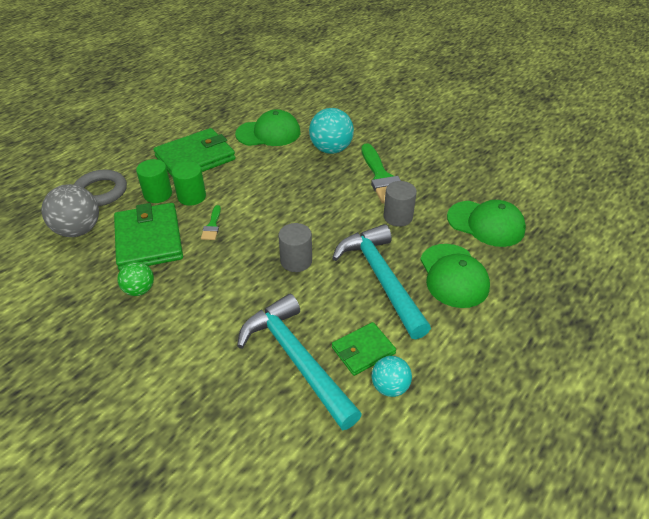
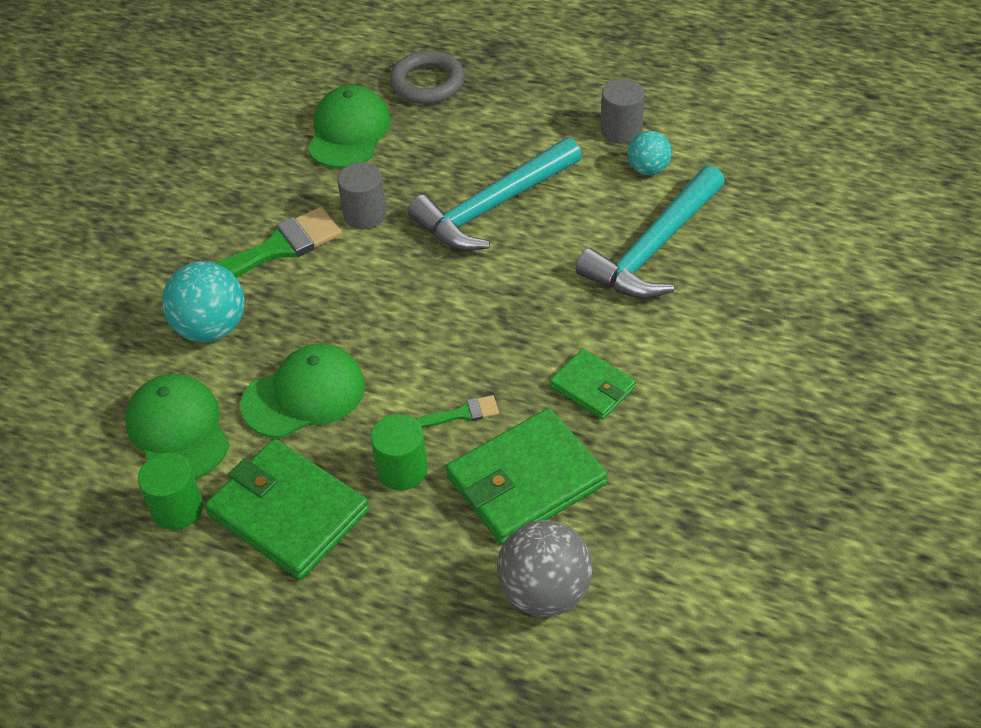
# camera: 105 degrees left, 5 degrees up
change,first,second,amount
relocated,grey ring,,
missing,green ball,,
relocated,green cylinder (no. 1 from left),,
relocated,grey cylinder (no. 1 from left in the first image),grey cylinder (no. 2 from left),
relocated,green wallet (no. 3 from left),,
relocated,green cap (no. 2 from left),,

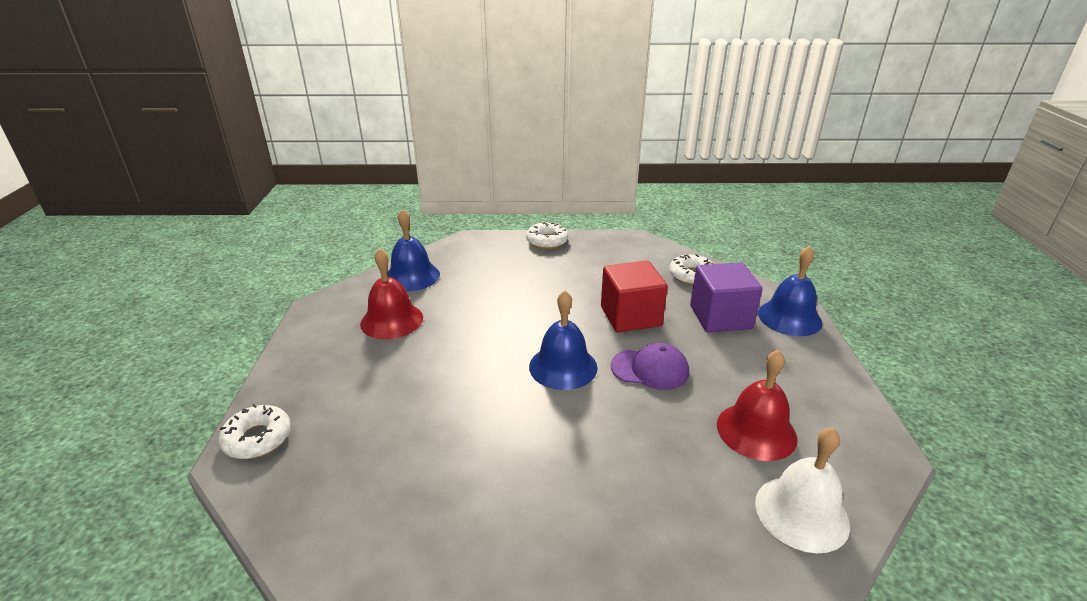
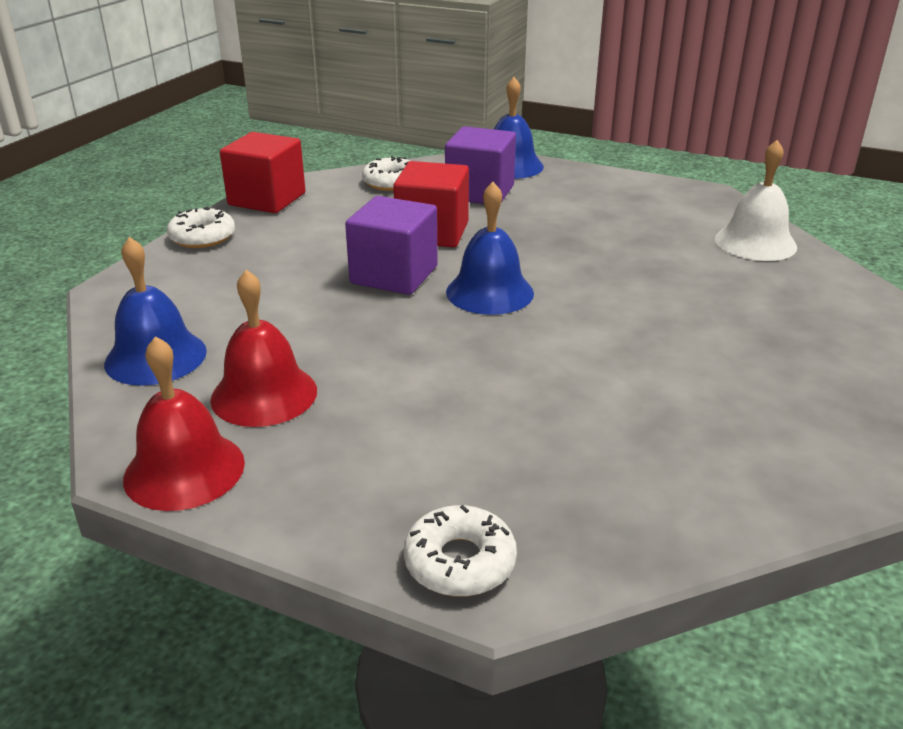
# camera: 65 degrees left, 0 degrees up
change,first,second,amount
missing,purple cap,,
relocated,red bell (no. 2 from left in the first image),red bell (no. 1 from left),
appeared,,red cube (no. 1 from left),
appeared,,purple cube (no. 1 from left),

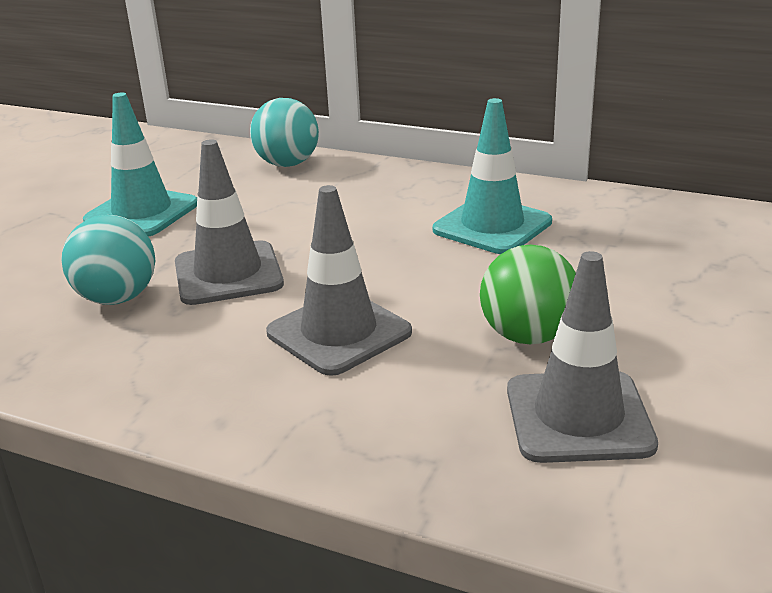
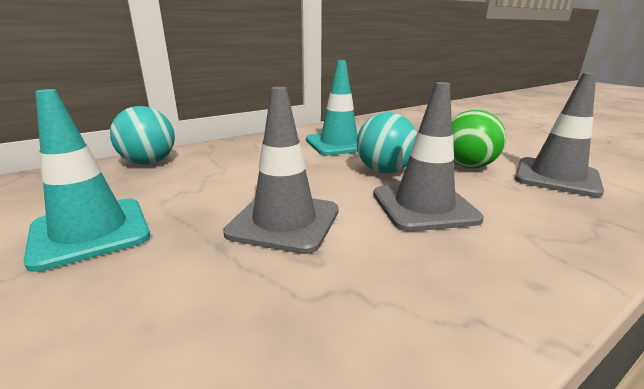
# camera: 60 degrees left, 5 degrees down
change,first,second,amount
relocated,turquoise ball (no. 1 from left in the first image),turquoise ball (no. 2 from left),

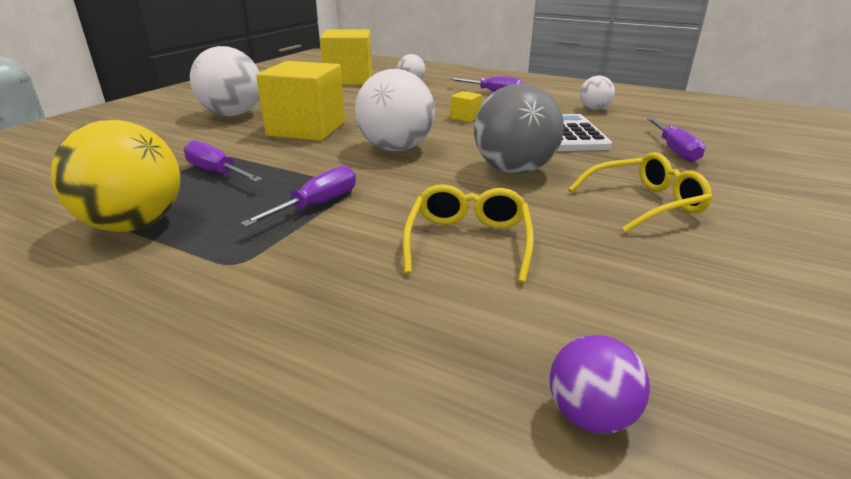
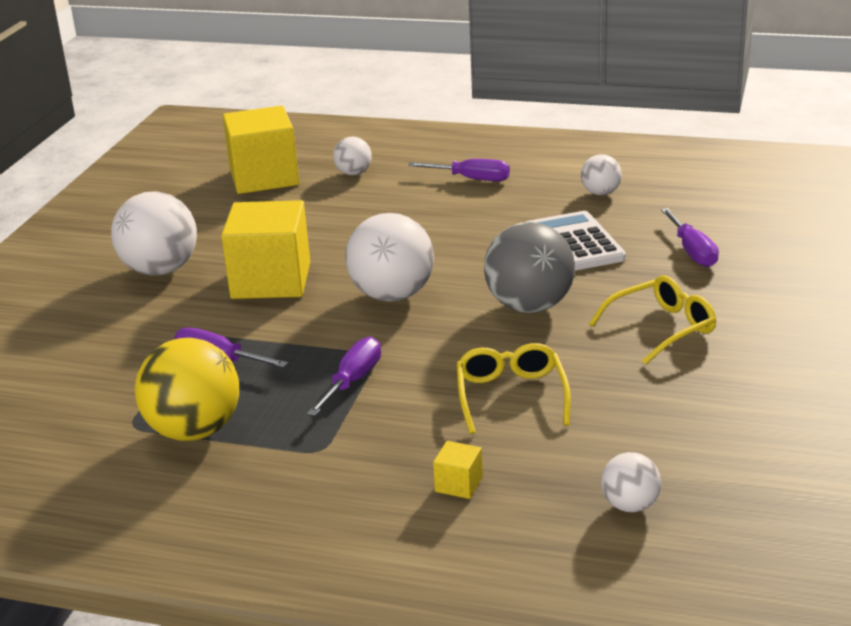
# camera: 10 degrees left, 0 degrees up
change,first,second,amount
relocated,yellow cube (no. 3 from left),,
colour,purple ball,white ball (no. 5 from left),

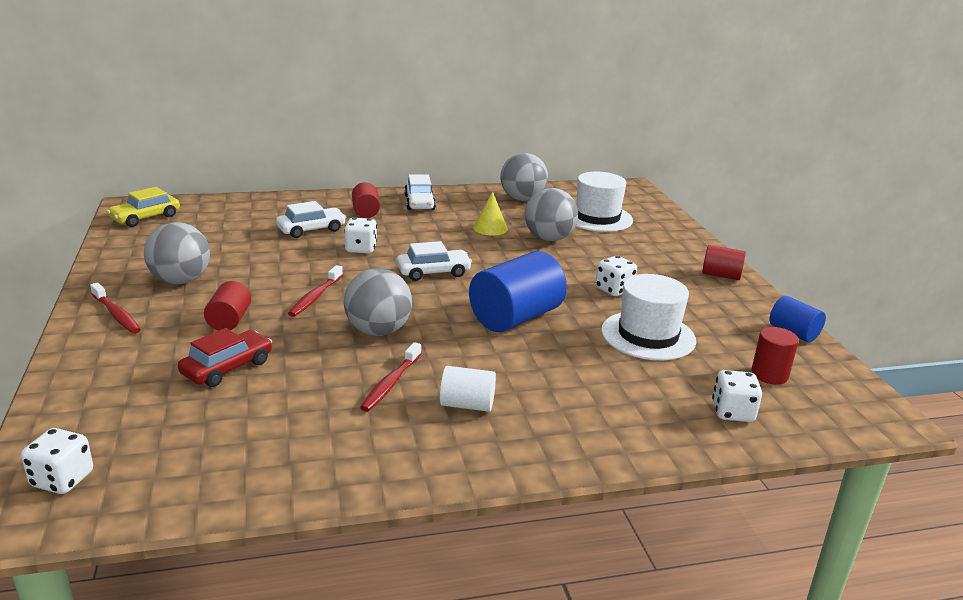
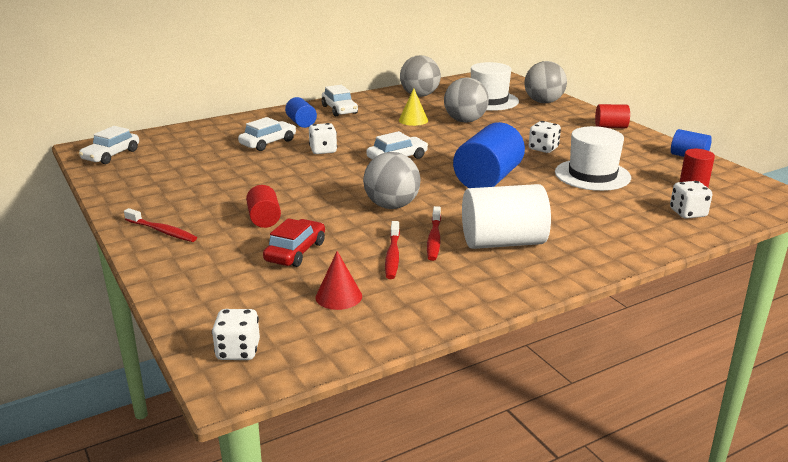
# camera: 15 degrees left, 0 degrees up
change,first,second,amount
colour,yellow car,white car (no. 1 from left),
relocated,grey ball (no. 1 from left in the first image),grey ball (no. 4 from left),
relocated,red toothbrush (no. 2 from left),,
colour,red cylinder (no. 2 from left),blue cylinder (no. 1 from left),
size,white cylinder,,x1.86
appeared,,red cone,

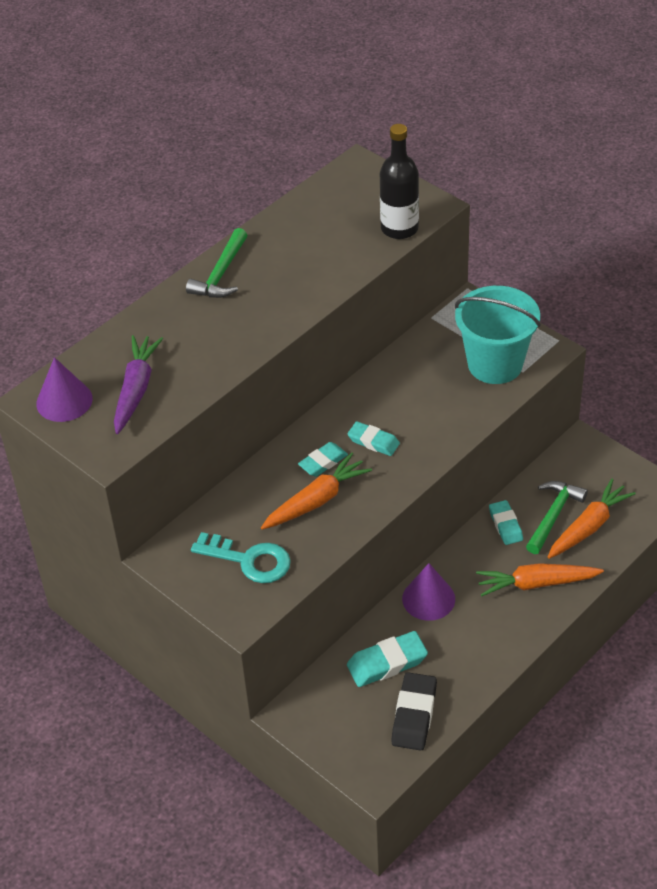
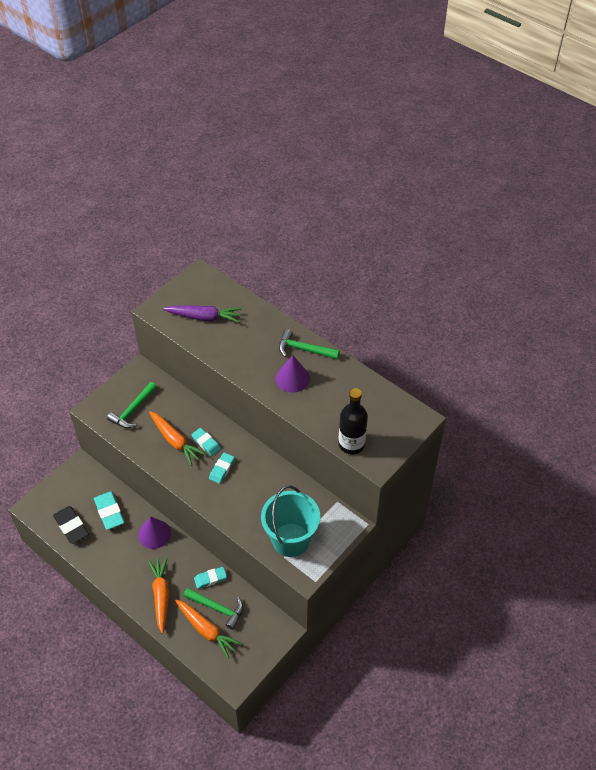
# camera: 85 degrees right, 5 degrees up
change,first,second,amount
relocated,purple cone (no. 1 from left in the first image),purple cone (no. 2 from left),
exchanged,turquoise key,green hammer (no. 1 from left),
spun,black eraser,,45 degrees clockwise

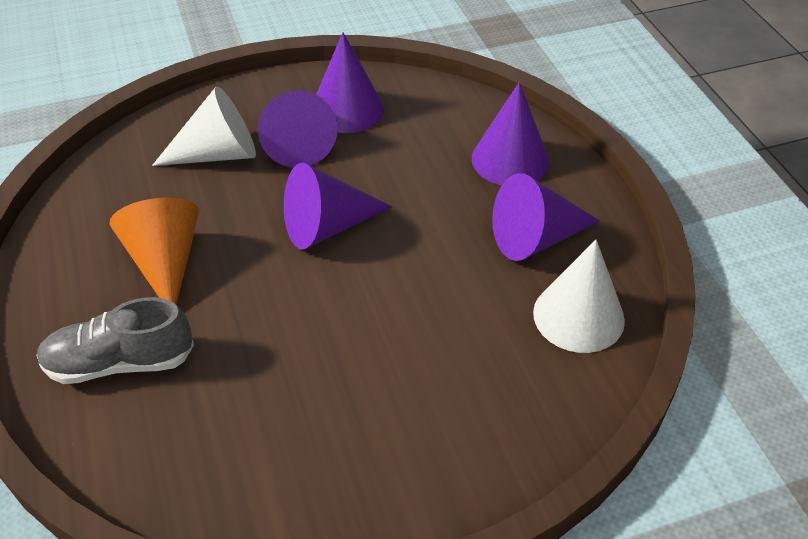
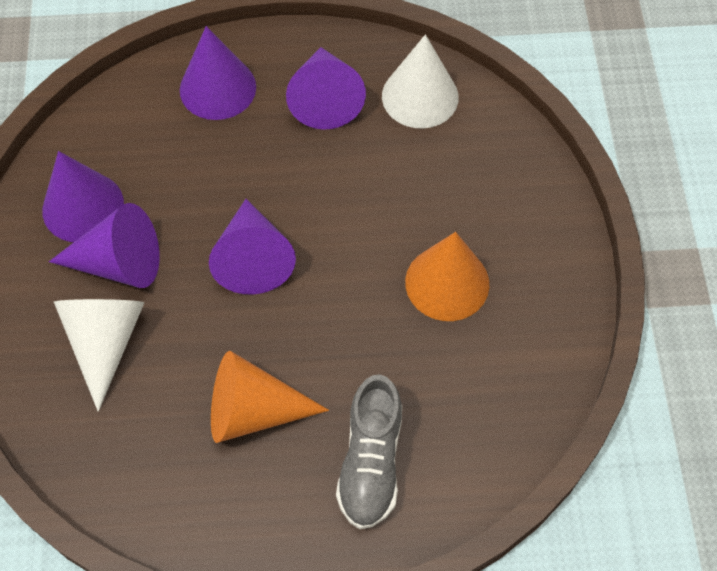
# camera: 75 degrees left, 15 degrees up
change,first,second,amount
appeared,,orange cone (no. 2 from left),

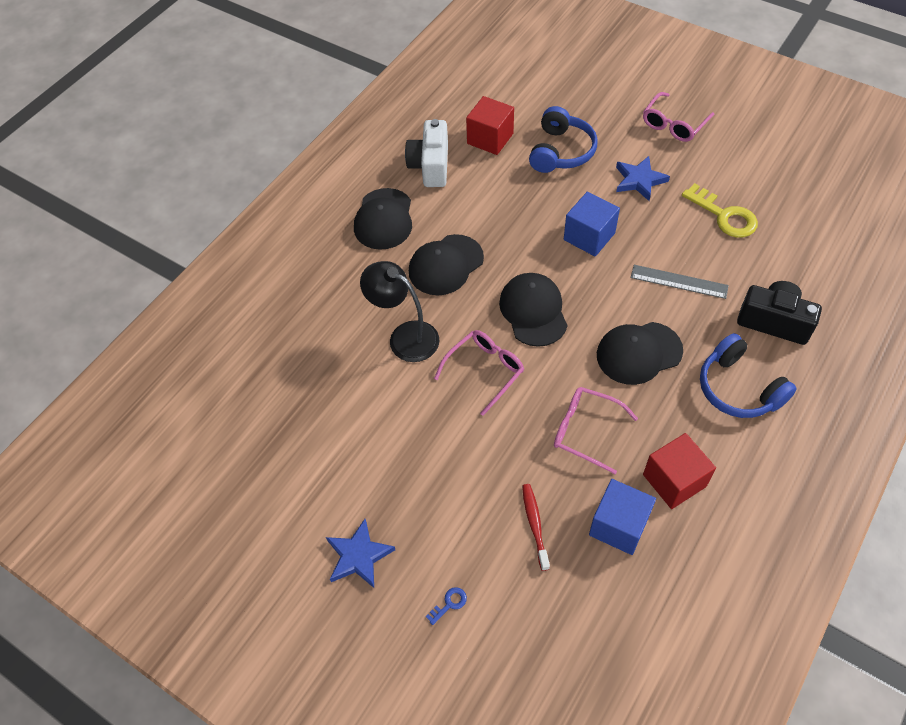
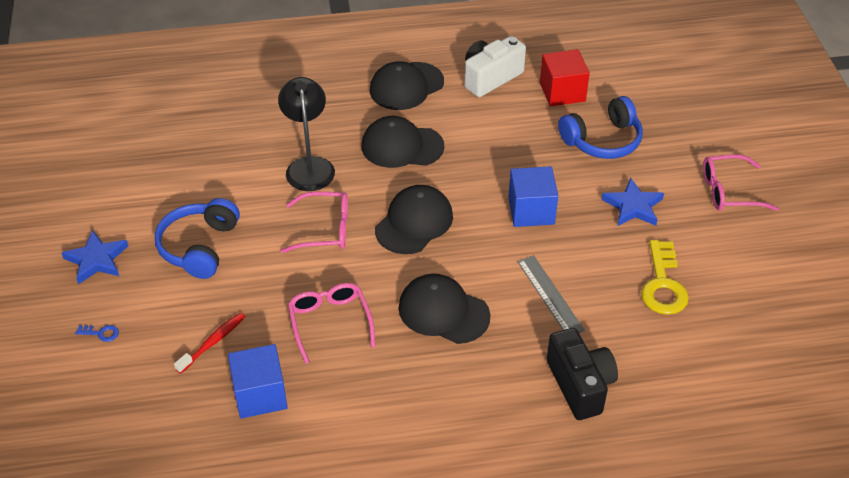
# camera: 45 degrees right, 10 degrees down
change,first,second,amount
missing,red cube (no. 2 from left),,
relocated,blue headphones (no. 2 from left in the first image),blue headphones (no. 1 from left),

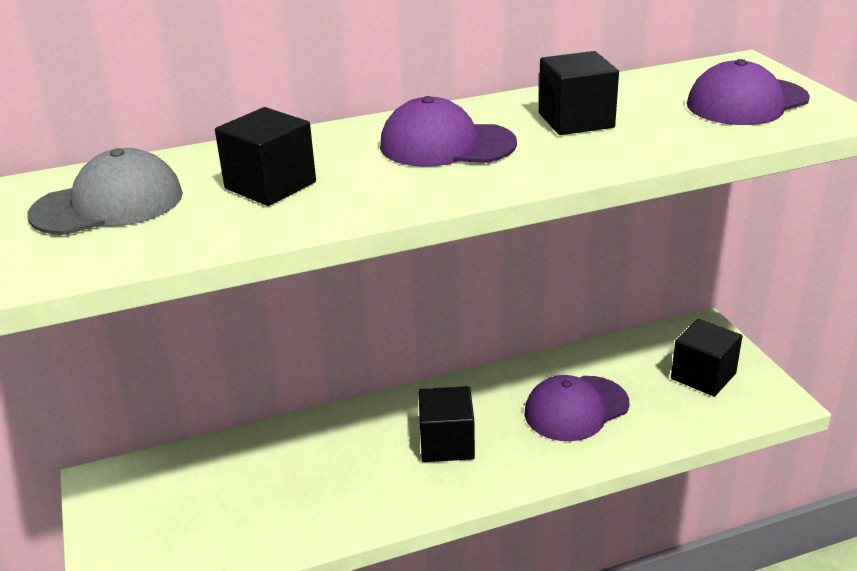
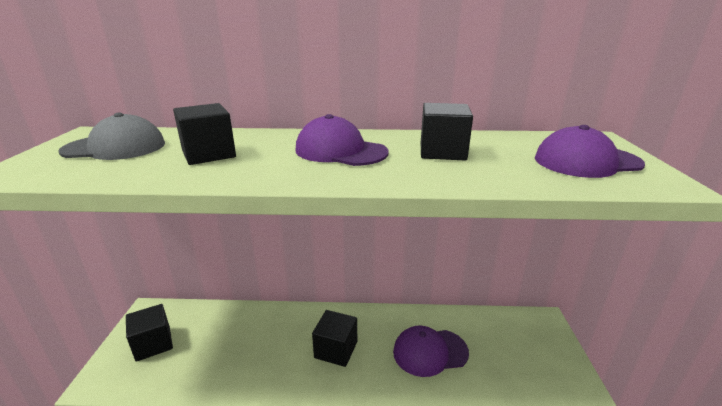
# camera: 20 degrees right, 5 degrees down
change,first,second,amount
relocated,black cube (no. 4 from left in the first image),black cube (no. 1 from left),

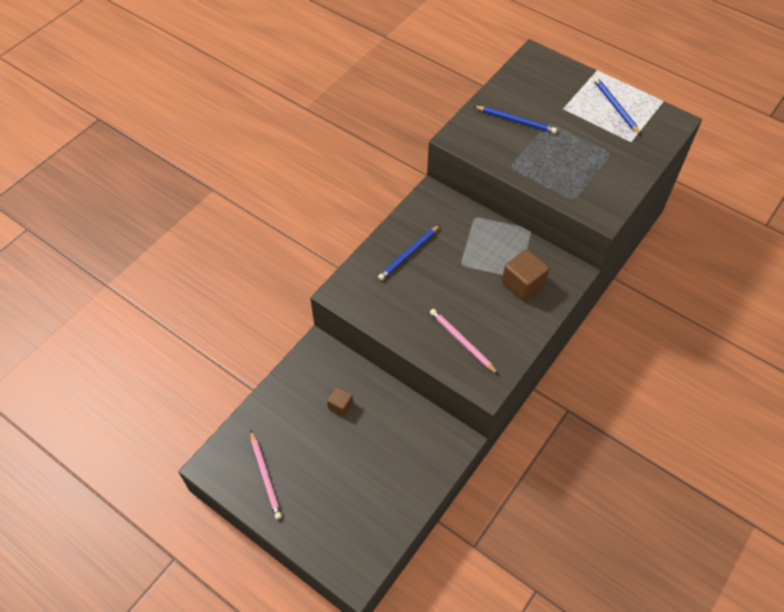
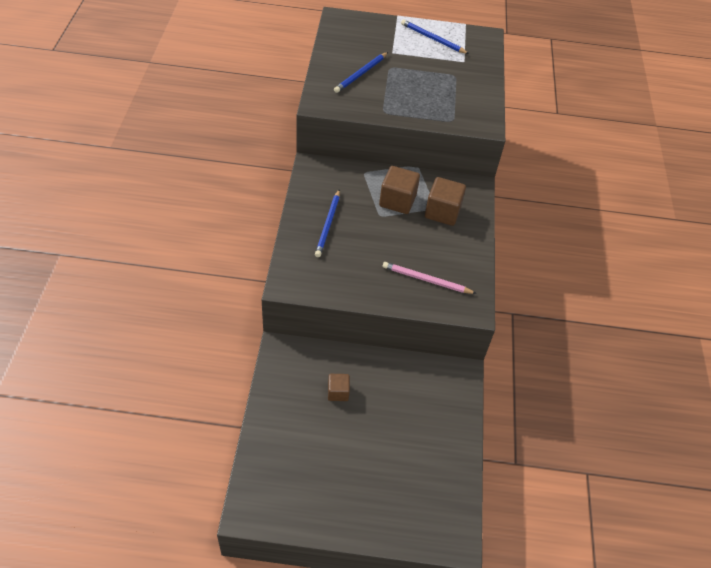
# camera: 35 degrees left, 5 degrees down
change,first,second,amount
missing,pink pencil (no. 1 from left),,
spun,blue pencil (no. 2 from left),,135 degrees clockwise
appeared,,brown cube (no. 2 from left),

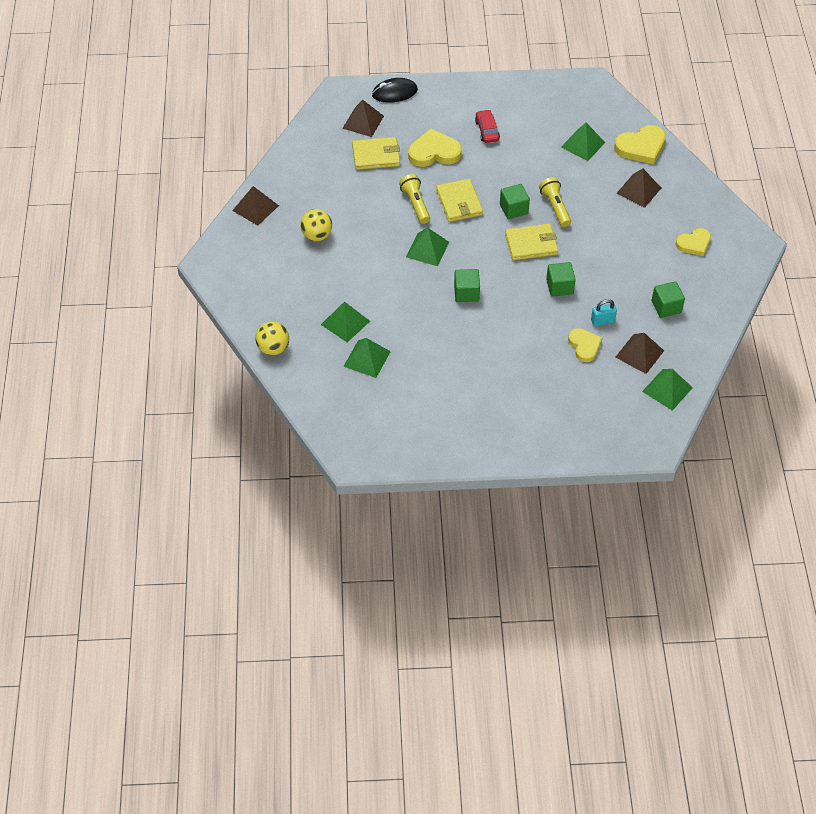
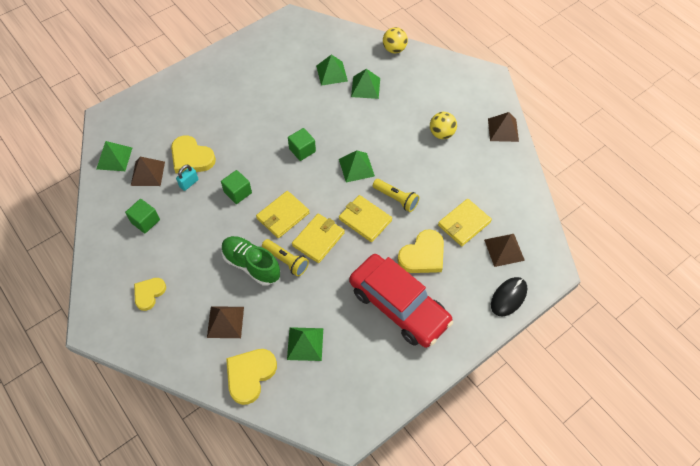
# camera: 145 degrees right, 5 degrees up
change,first,second,amount
size,red car,,x2.49
exchanged,green cube (no. 2 from left),yellow wallet (no. 2 from left),
size,yellow heart (no. 2 from left),,x1.52
appeared,,green shoe,

